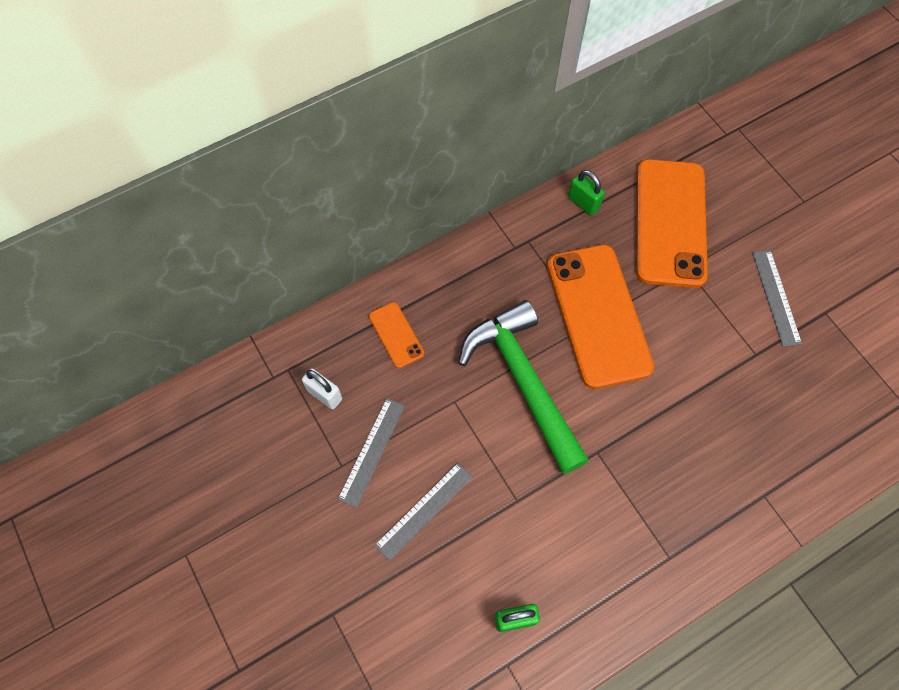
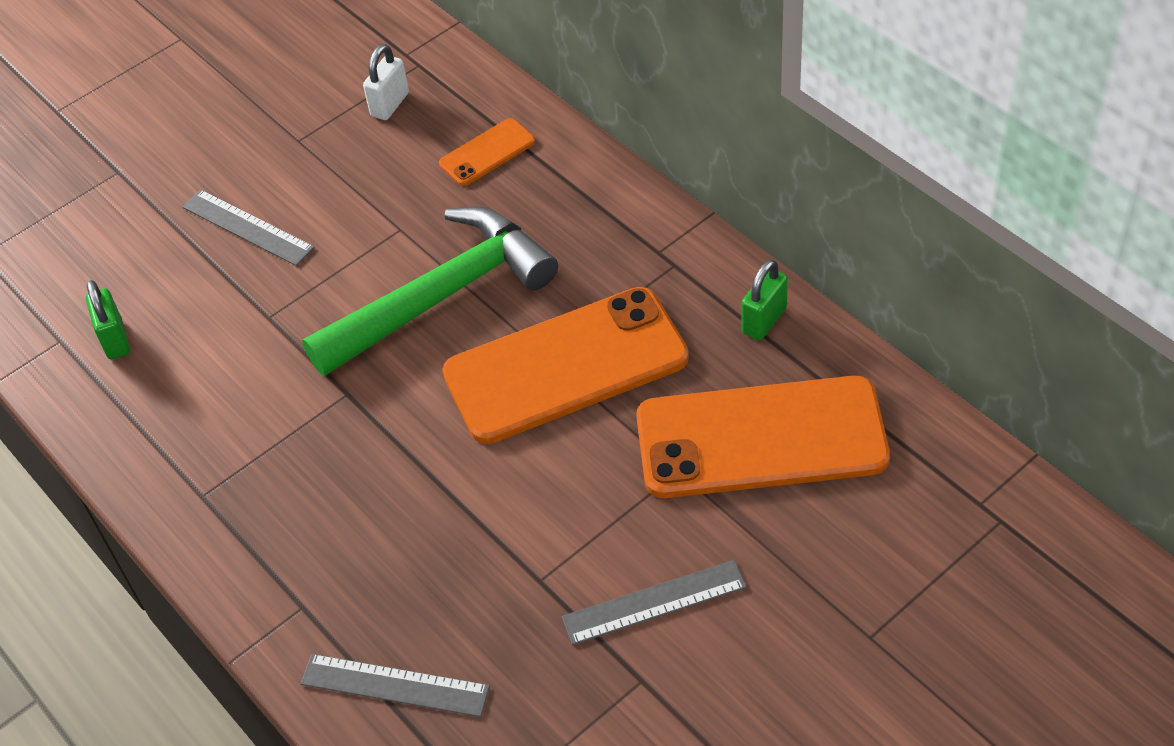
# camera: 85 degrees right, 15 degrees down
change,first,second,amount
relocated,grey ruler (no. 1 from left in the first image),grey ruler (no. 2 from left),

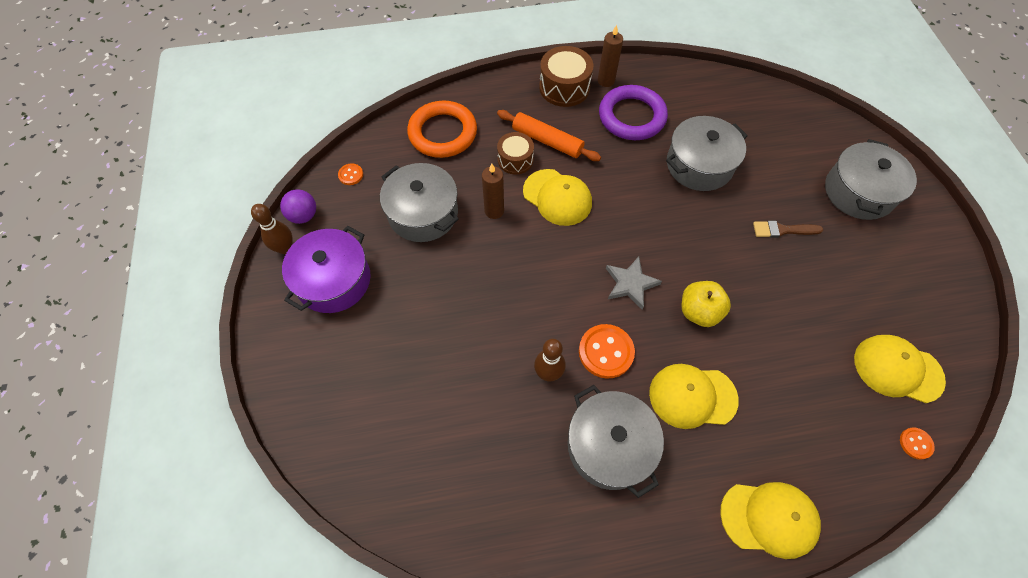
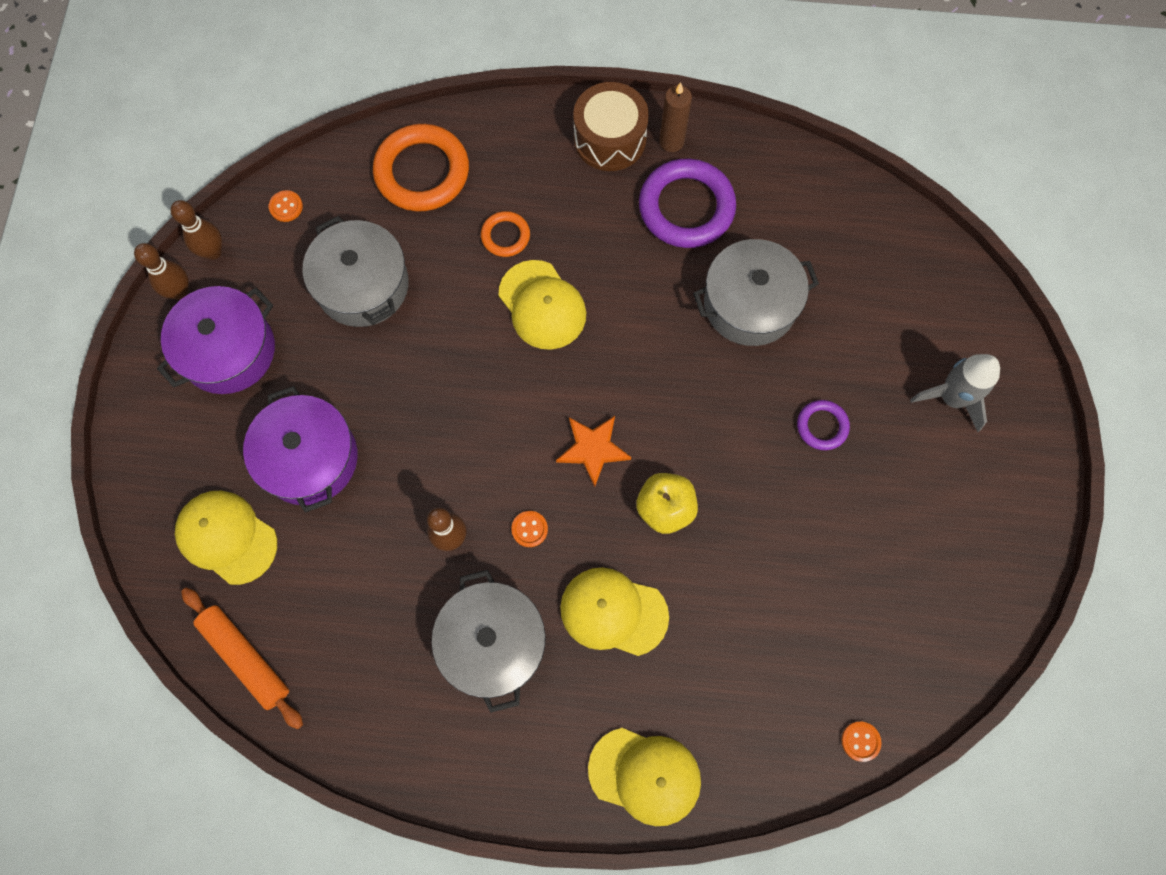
# camera: 15 degrees right, 10 degrees up
change,first,second,amount
exchanged,purple ball,brown bowling pin (no. 2 from left),
missing,brown candle (no. 1 from left),,
relocated,orange rolling pin,,
exchanged,brown drum (no. 1 from left),orange ring (no. 2 from left),
size,orange button (no. 2 from left),,x0.52
colour,grey star,orange star,
exchanged,brown brush,purple ring (no. 2 from left),
exchanged,grey pot (no. 4 from left),grey rocket,
relocated,yellow cap (no. 4 from left in the first image),yellow cap (no. 1 from left),
appeared,,purple pot (no. 2 from left),

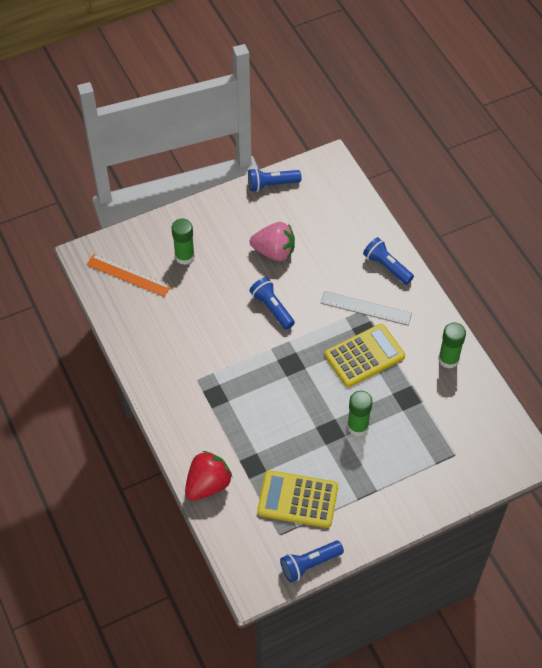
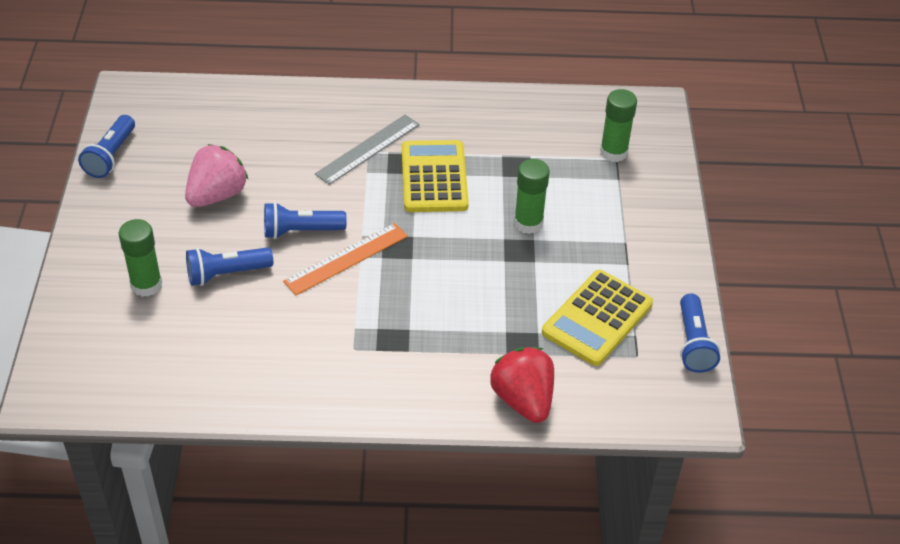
# camera: 65 degrees left, 10 degrees down
change,first,second,amount
relocated,orange ruler,,
relocated,blue flashlight (no. 4 from left in the first image),blue flashlight (no. 2 from left),
relocated,green glue stick (no. 3 from left),,

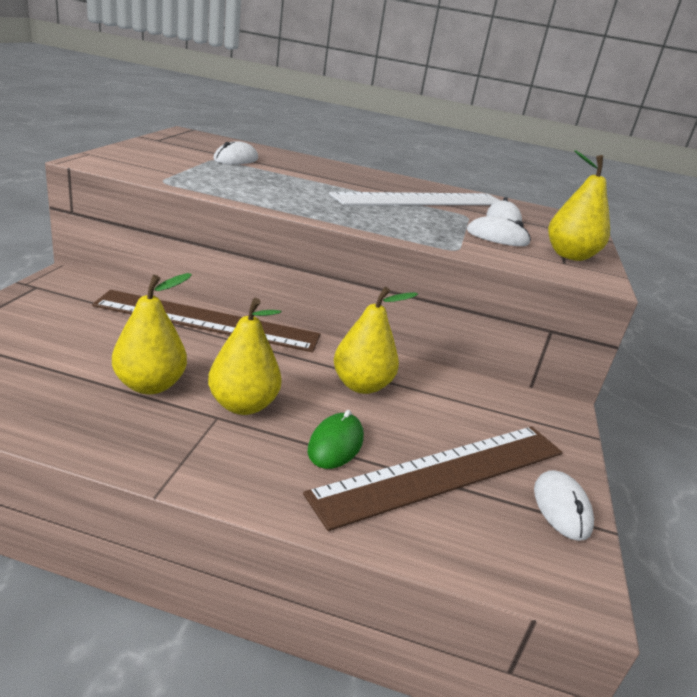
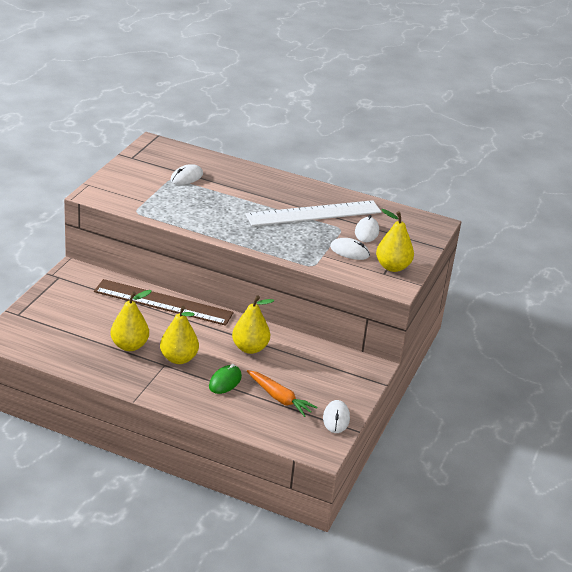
# camera: 10 degrees right, 5 degrees up
change,first,second,amount
exchanged,brown ruler (no. 2 from left),orange carrot,

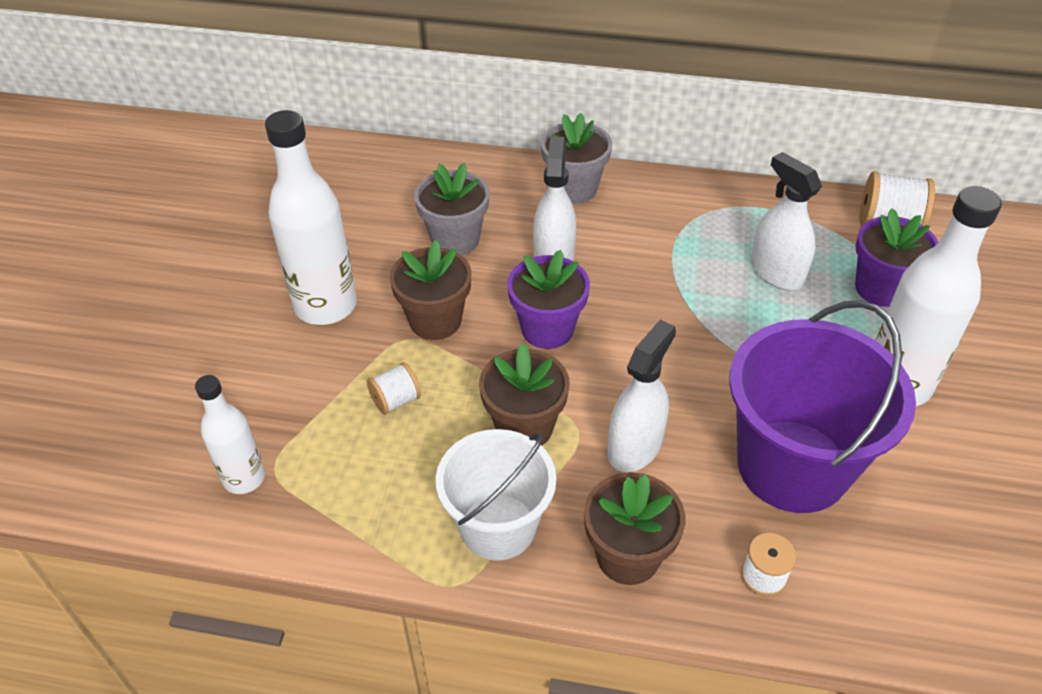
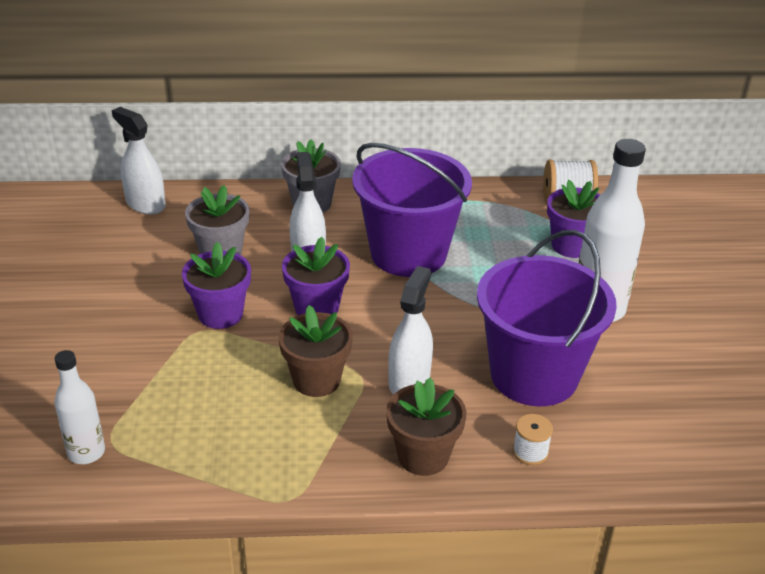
# camera: 15 degrees left, 10 degrees down
change,first,second,amount
missing,white bottle (no. 2 from left),,
missing,white spool (no. 1 from left),,
colour,brown flower pot (no. 1 from left),purple flower pot (no. 1 from left),
missing,white bucket,,
relocated,white spray bottle (no. 3 from left in the first image),white spray bottle (no. 1 from left),
appeared,,purple bucket (no. 1 from left),

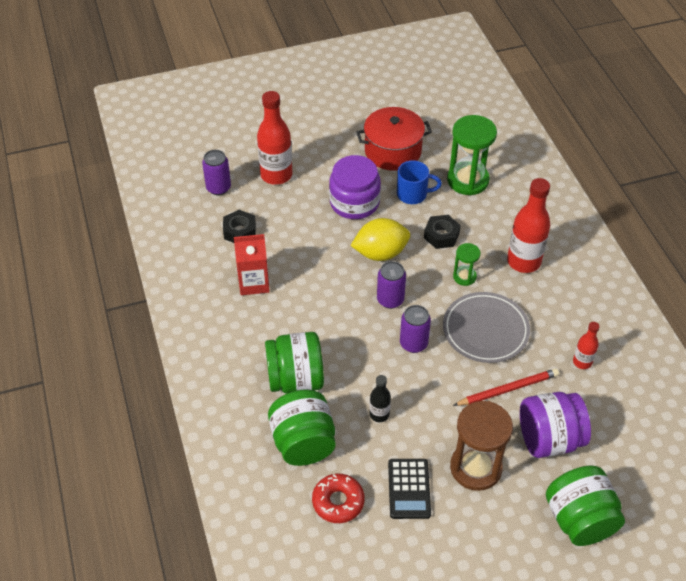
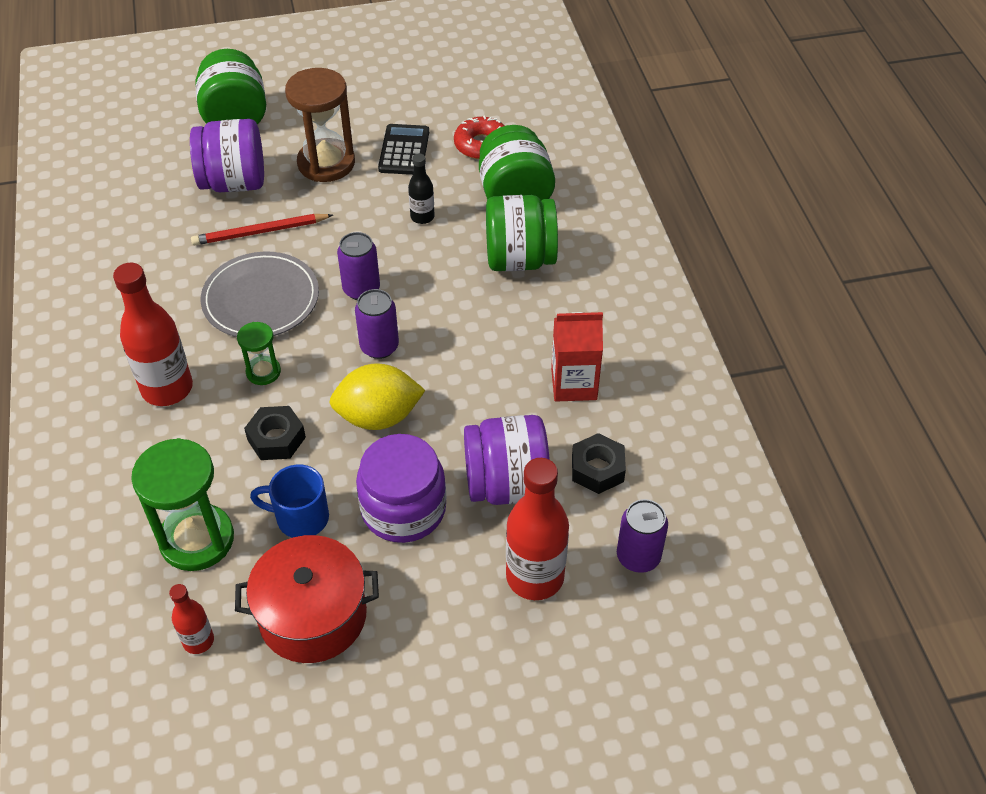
# camera: 175 degrees left, 0 degrees up
change,first,second,amount
relocated,red bottle (no. 3 from left in the first image),red bottle (no. 2 from left),
appeared,,purple jar (no. 3 from left),

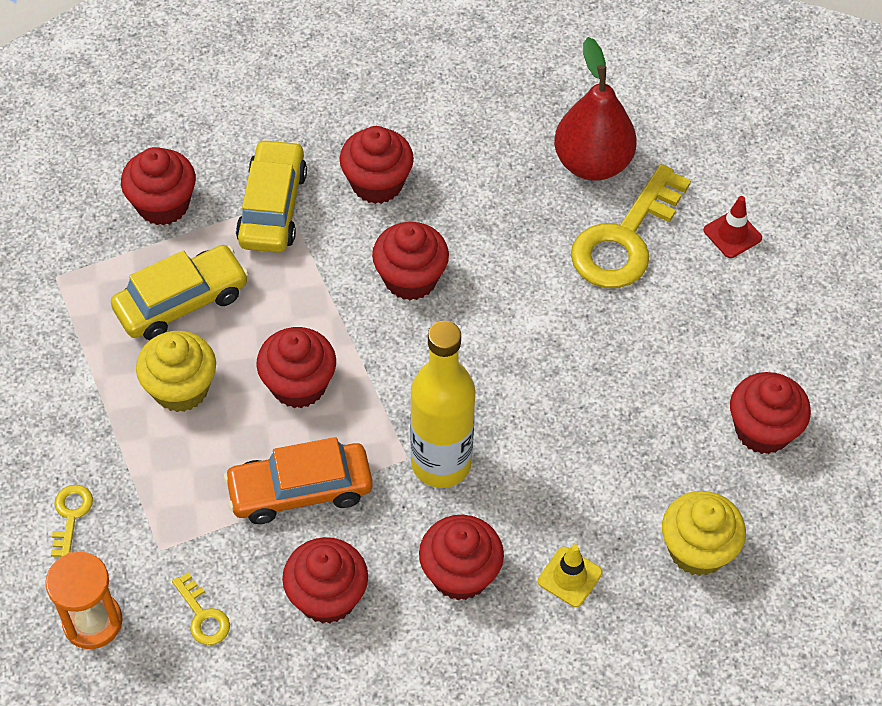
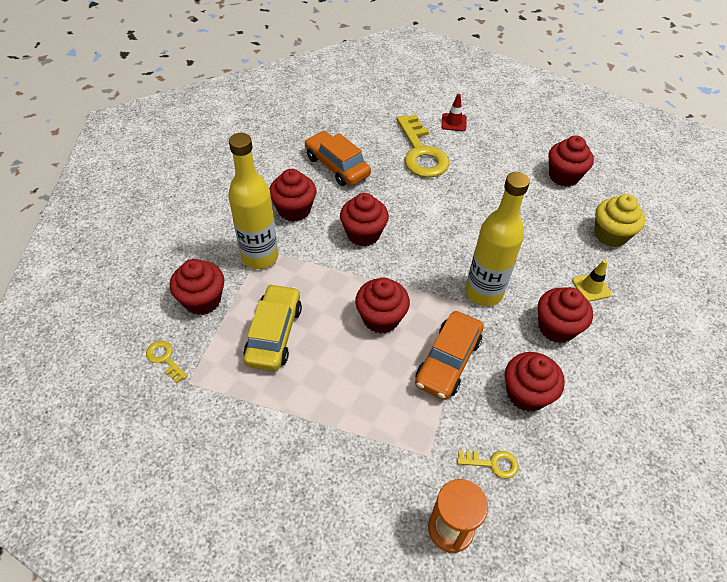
# camera: 50 degrees left, 5 degrees down
change,first,second,amount
relocated,yellow key (no. 1 from left),,
missing,yellow cupcake (no. 1 from left),,
exchanged,yellow car (no. 2 from left),yellow bottle (no. 1 from left),
missing,red pear,,
appeared,,orange car (no. 1 from left),

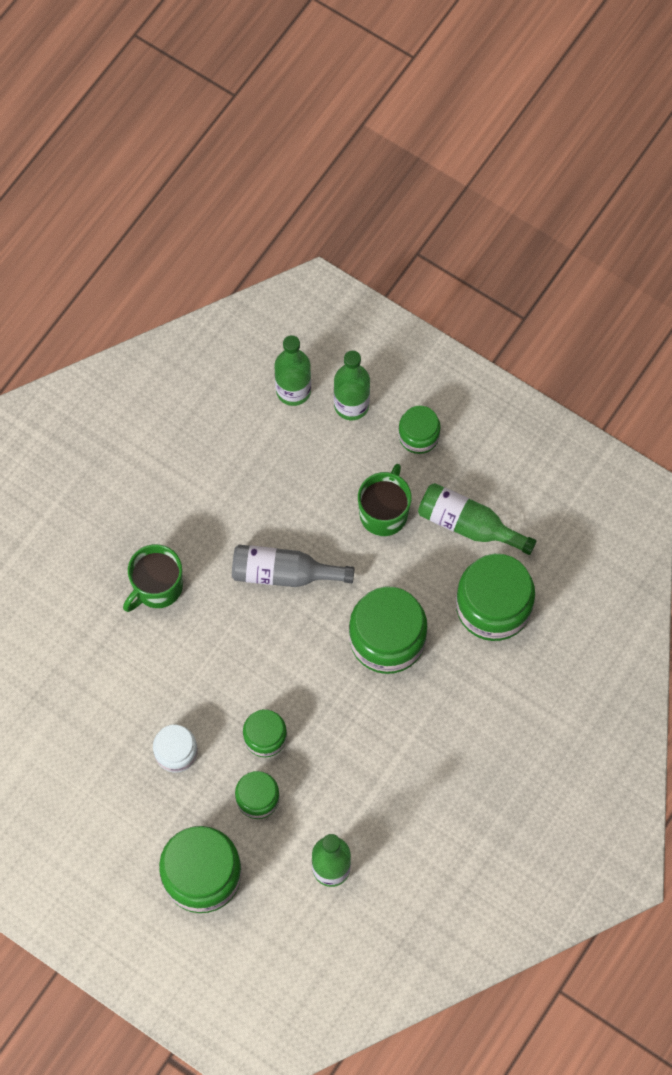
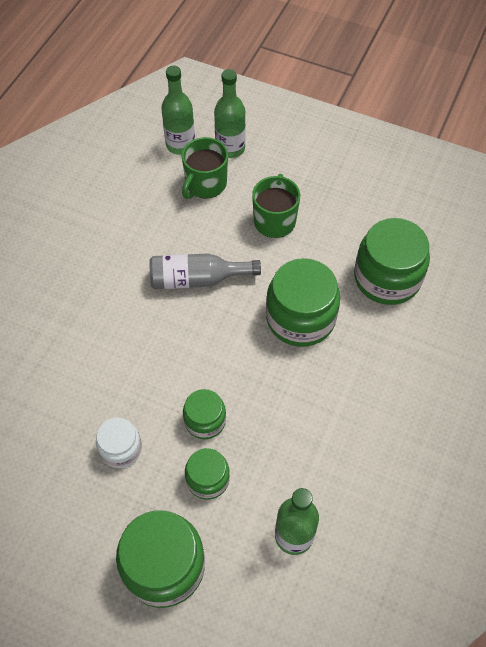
# camera: 10 degrees left, 10 degrees down
change,first,second,amount
relocated,green mug (no. 1 from left),,
missing,green jar (no. 5 from left),,
missing,green bottle (no. 4 from left),,

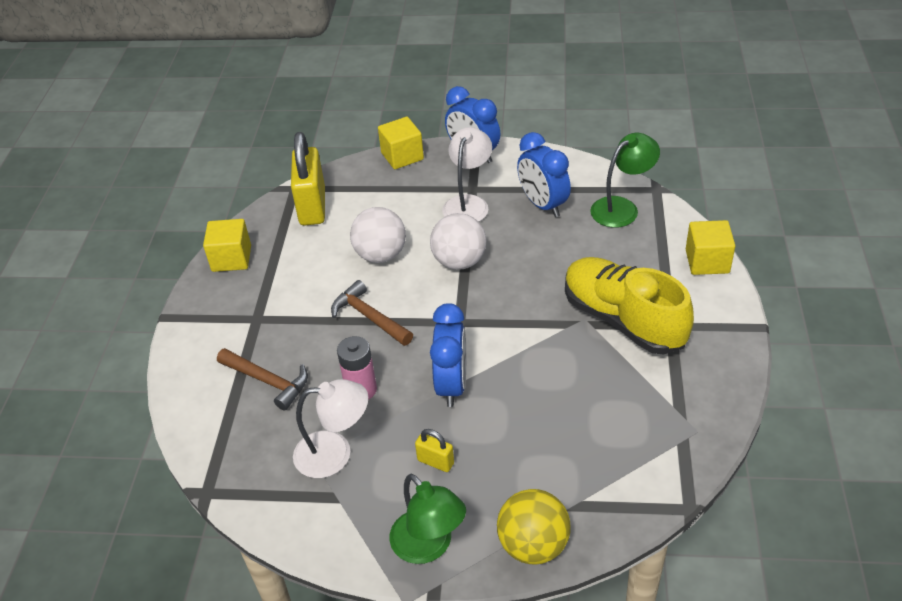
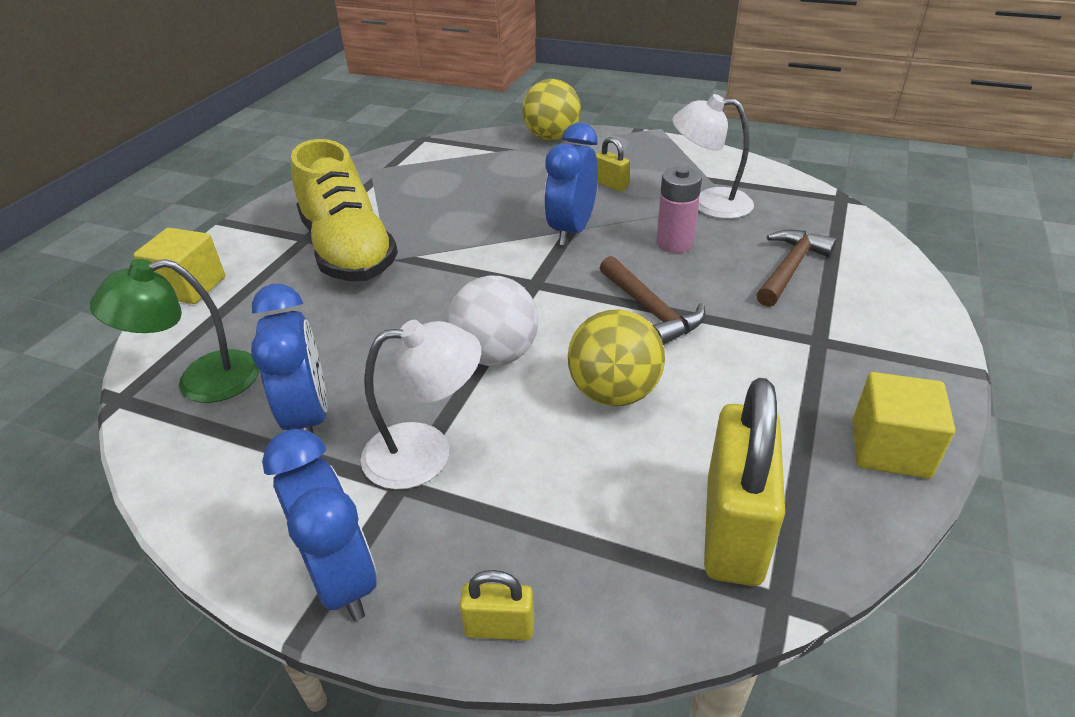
# camera: 165 degrees left, 5 degrees down
change,first,second,amount
spun,brown hammer (no. 1 from left in the first image),brown hammer (no. 2 from left),75 degrees clockwise
colour,white ball (no. 1 from left),yellow ball (no. 2 from left),
exchanged,yellow cube (no. 2 from left),yellow padlock (no. 1 from left),
missing,green lamp (no. 1 from left),,
spun,white lamp (no. 2 from left in the first image),white lamp (no. 1 from left),135 degrees counterclockwise

